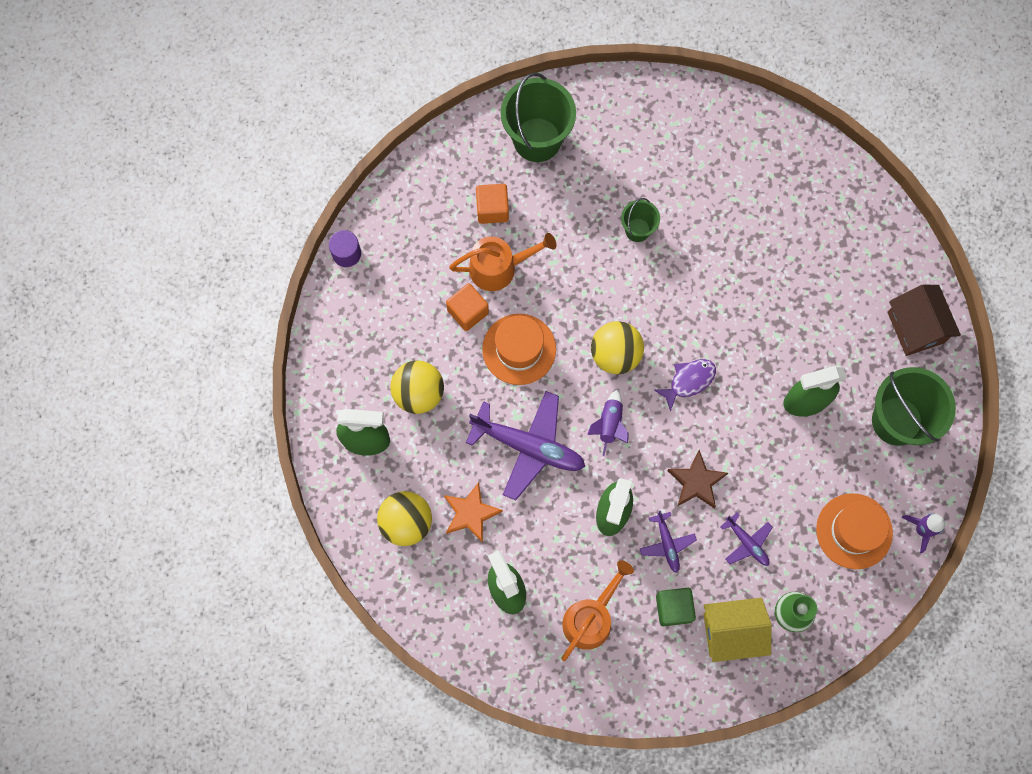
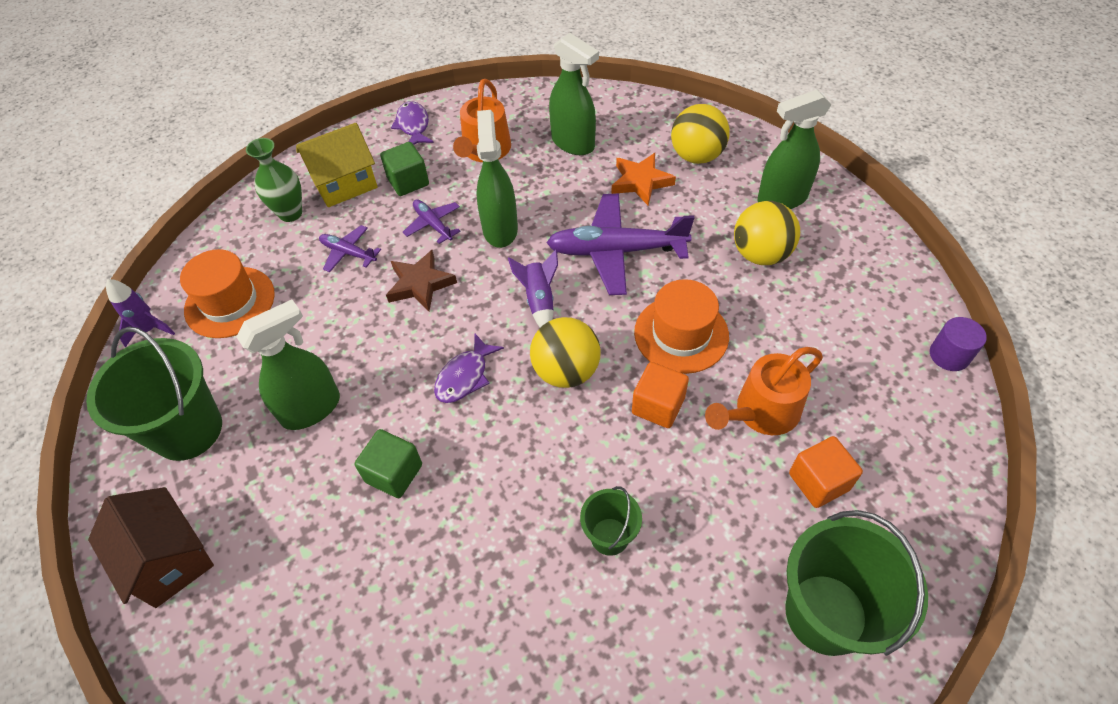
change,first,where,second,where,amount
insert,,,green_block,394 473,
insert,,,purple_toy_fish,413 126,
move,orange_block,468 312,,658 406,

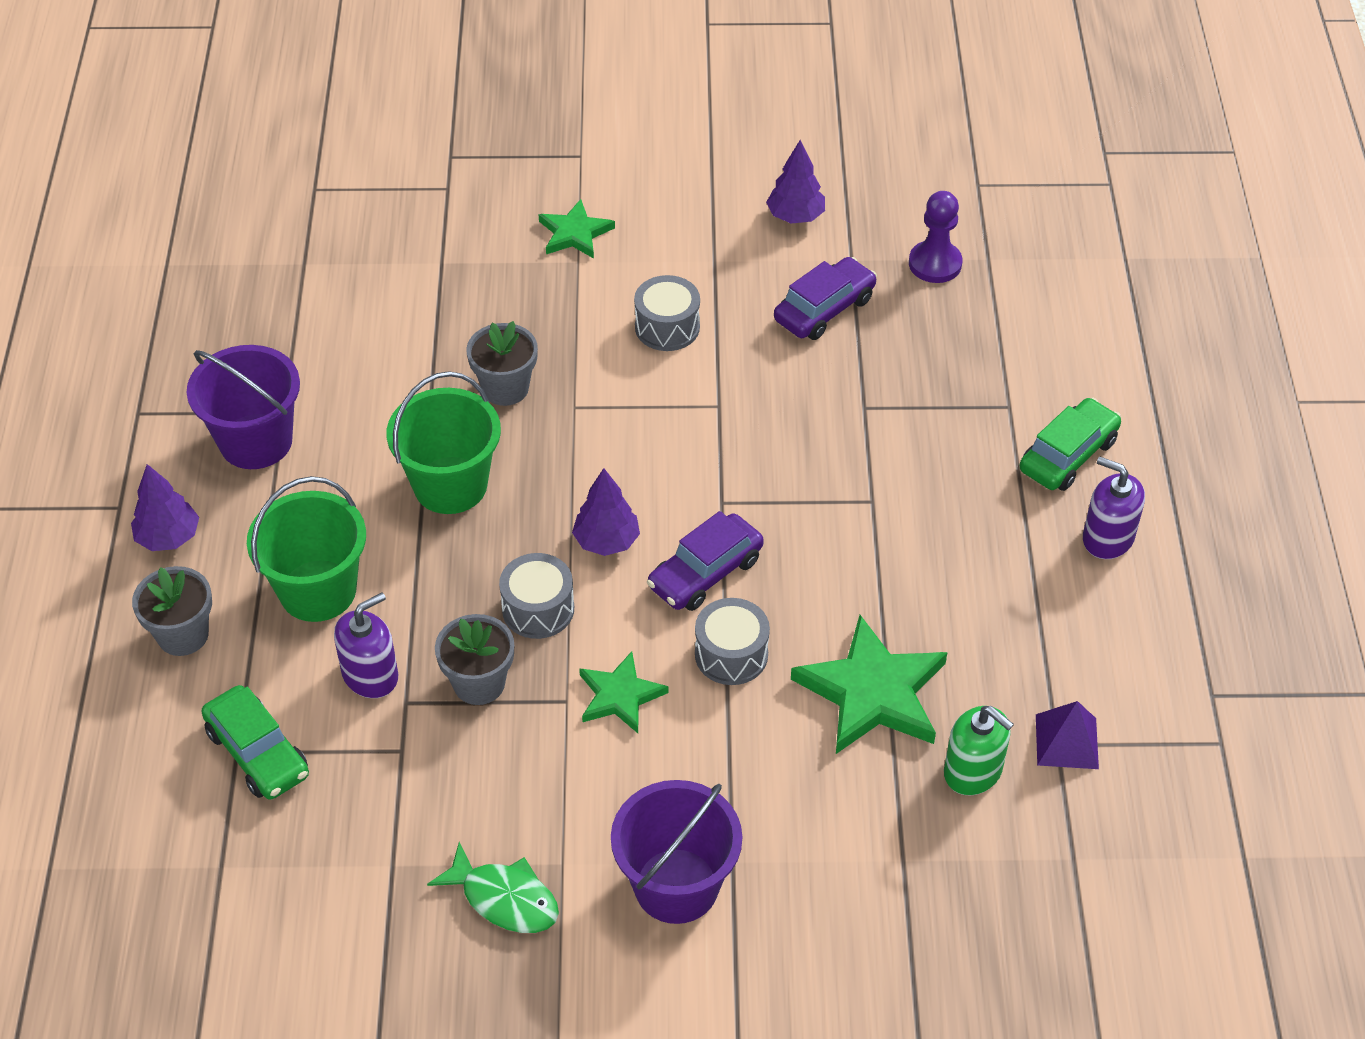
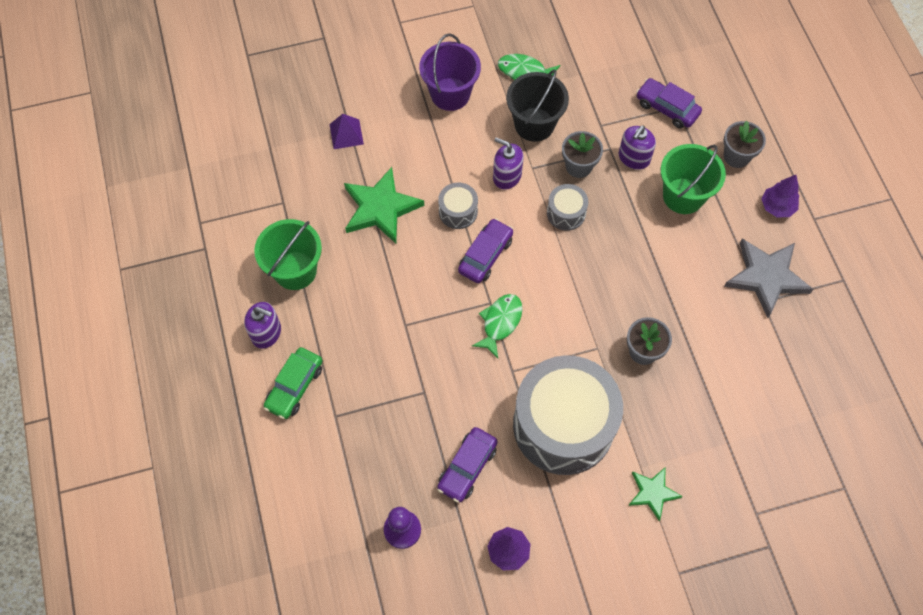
change,first,where,second,where,amount
move,green_pail,450 485,,295 270,
move,purple_pyramid_shape,1066 741,,346 134,
insert,,,green_toy_fish,500 323,
replace,green_five-pointed_star,620 696,purple_pump_bottle,507 176,
insert,,,ebony_pail,534 124,
resize,ash-grey_drum,667 327,,563 425,x2.37
recolor,green_car,258 753,purple_car,666 108,
replace,purple_pail,256 441,ash-grey_five-pointed_star,766 277,
delete,purple_toy_tree,606 541,,,
delete,green_pump_bottle,973 771,,,

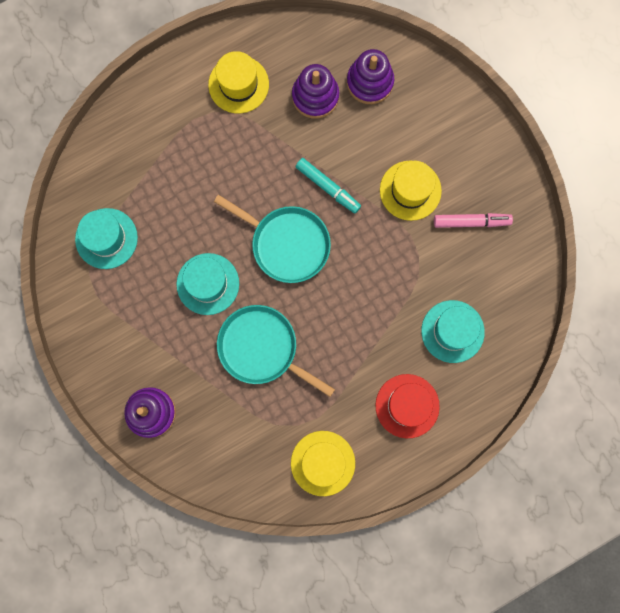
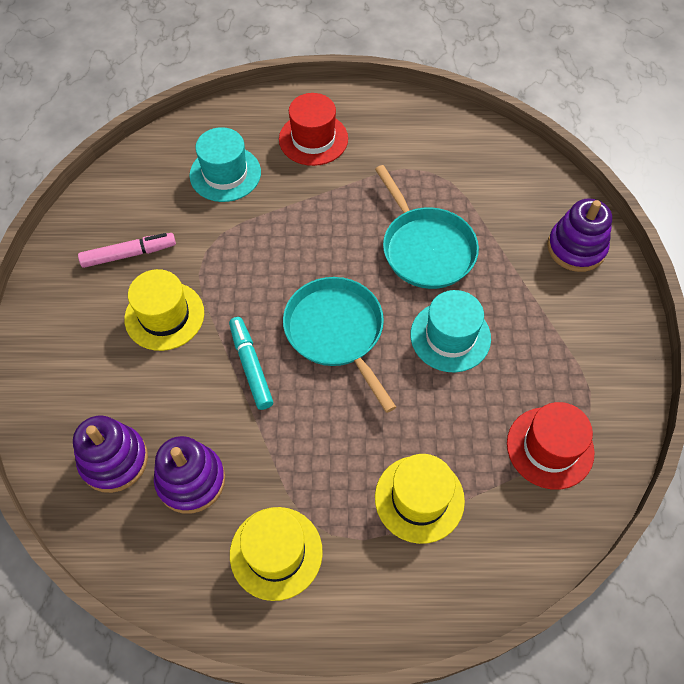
change,first,where,second,where,amount
rotate,pink_marker_pen,471 222,,128 254,135 degrees clockwise
move,yellow_top_hat,323 463,,419 498,
recolor,aqua_top_hat,106 238,scarlet_top_hat,550 447,

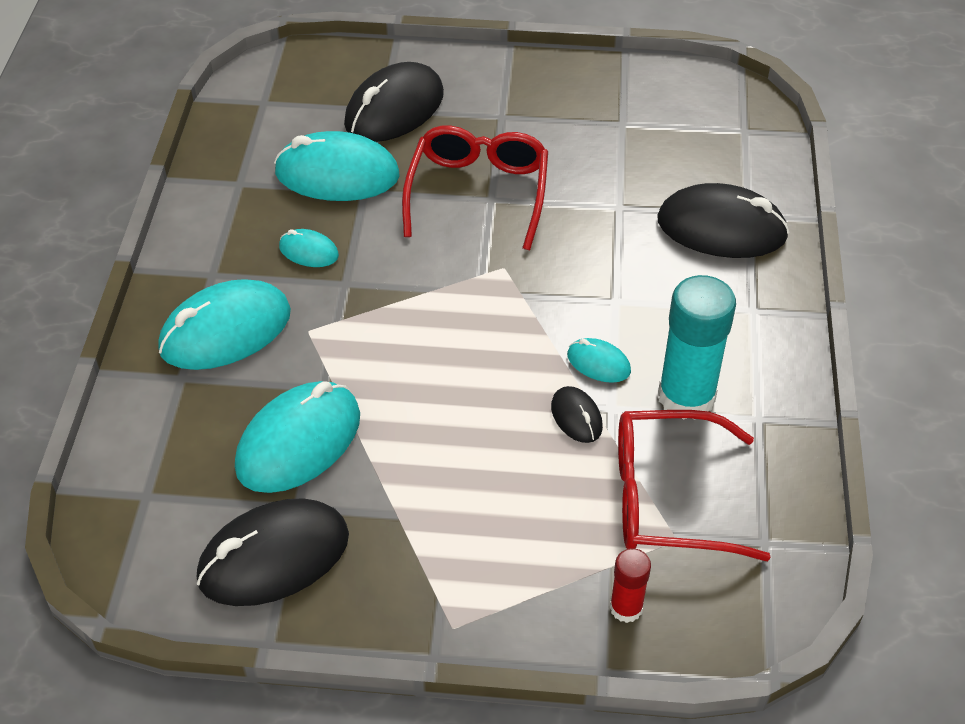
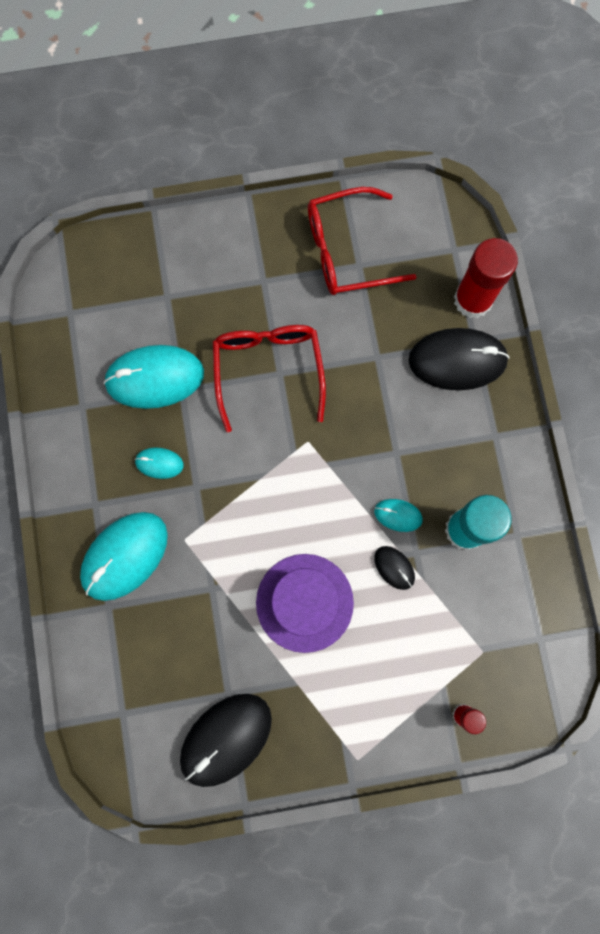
change,first,where,second,where,amount
insert,,,purple_top_hat,304 602,
move,scarlet_glasses,667 498,,347 250,
insert,,,scarlet_glue,473 300,
delete,aqua_computer_mouse,299 442,,,
delete,ebony_computer_mouse,394 109,,,

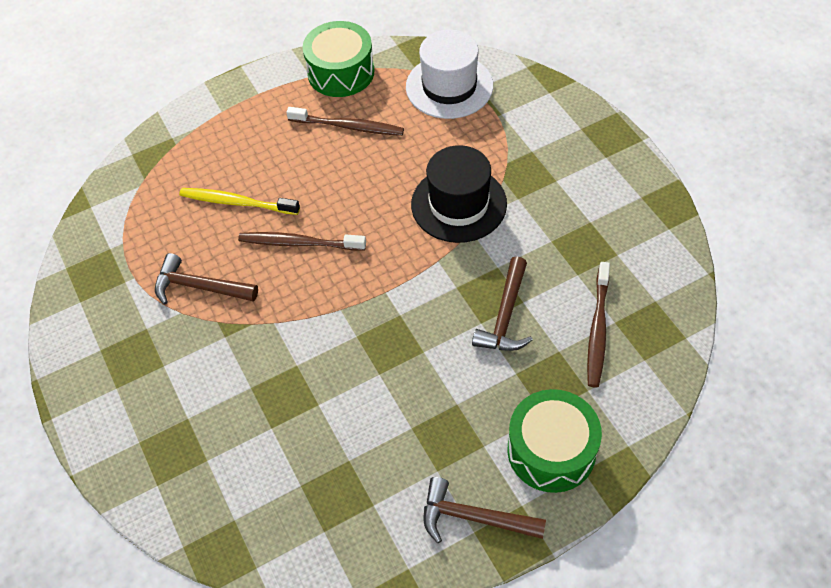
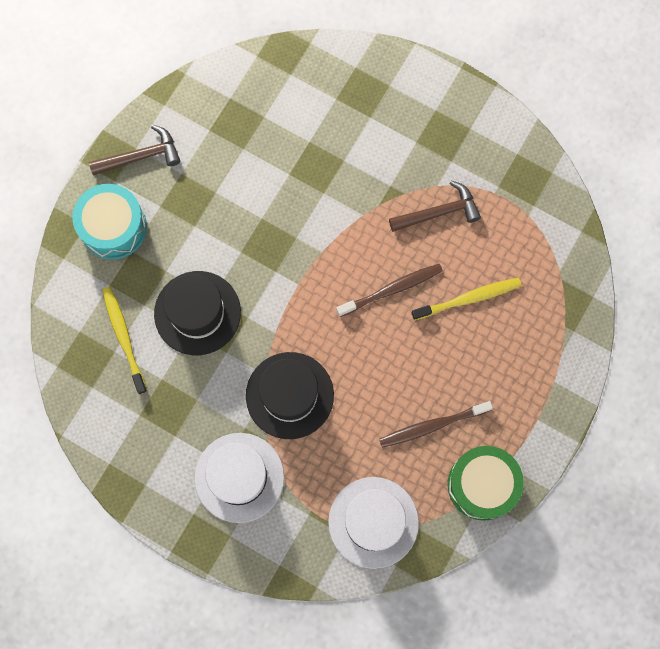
change,first,where,second,where,amount
recolor,green_drum,551 450,aqua_drum,113 227,
recolor,brown_toothbrush,597 330,yellow_toothbrush,124 337,
replace,brown_hammer,505 315,ebony_top_hat,197 313,
insert,,,pure_white_top_hat,239 477,

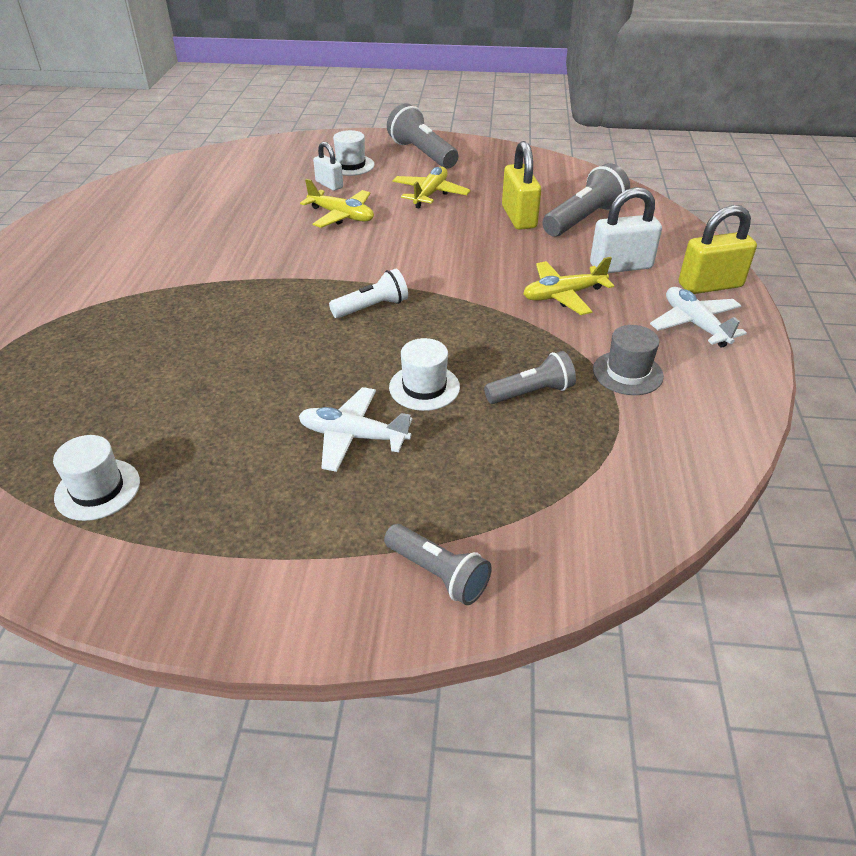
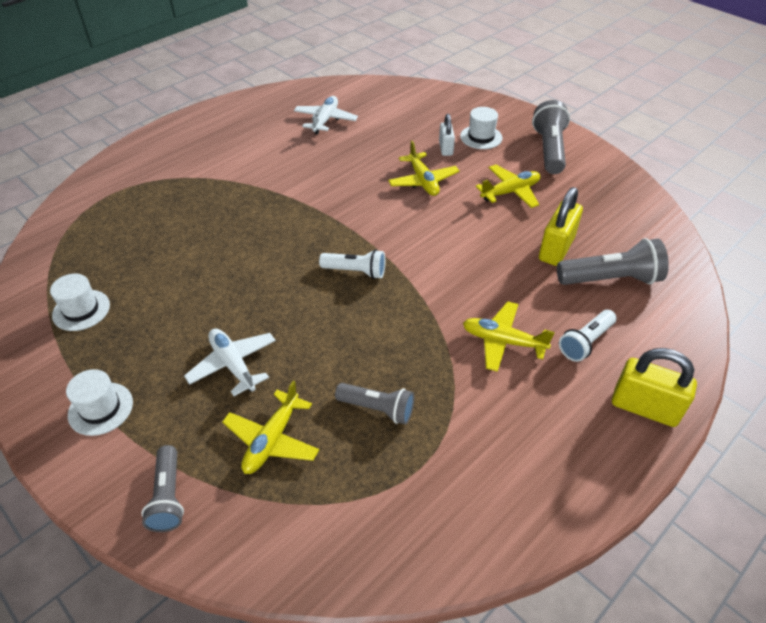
change,first,where,second,where,amount
move,pure_white_top_hat,424 387,,100 408,
insert,,,yellow_plane,272 440,
move,pure_white_plane,694 324,,325 120,
replace,pure_white_padlock,620 266,pure_white_pocket_torch,585 342,
delete,ash-grey_top_hat,627 373,,,

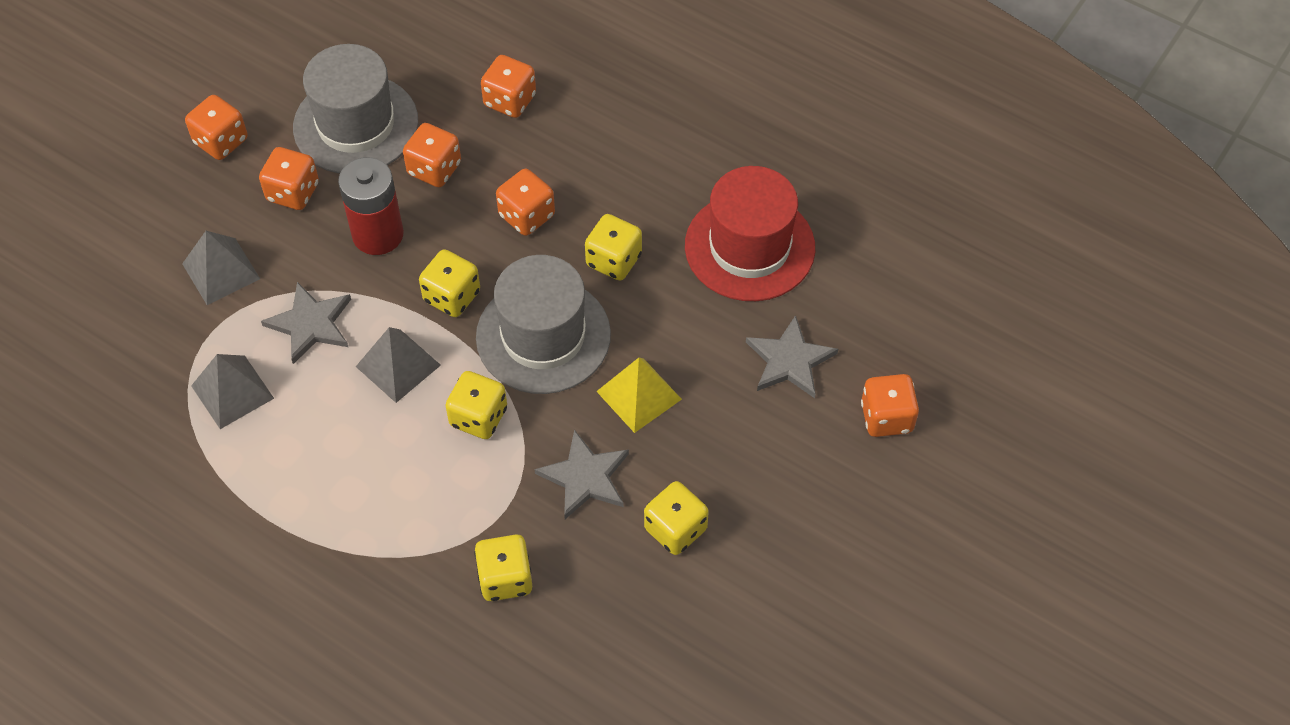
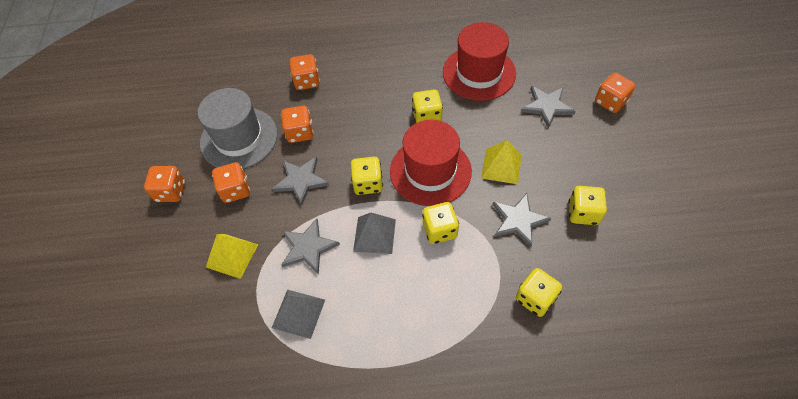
change,first,where,second,where,amount
recolor,ash-grey_pyramid_shape,221 271,yellow_pyramid_shape,232 255,
replace,scarlet_power_cell,378 234,ash-grey_five-pointed_star,301 180,
recolor,ash-grey_top_hat,543 336,scarlet_top_hat,430 171,
delete,orange_dice,526 215,,,

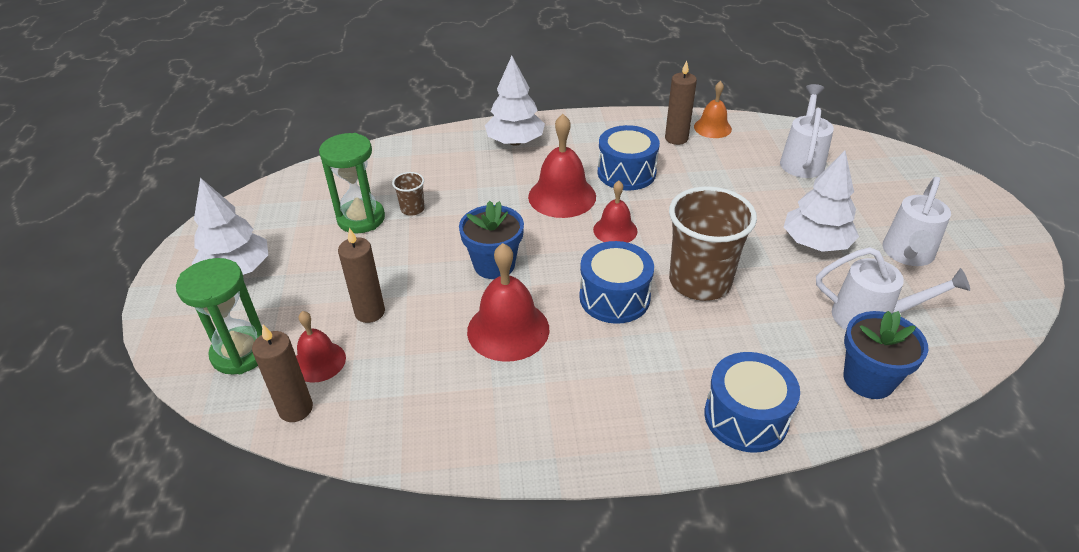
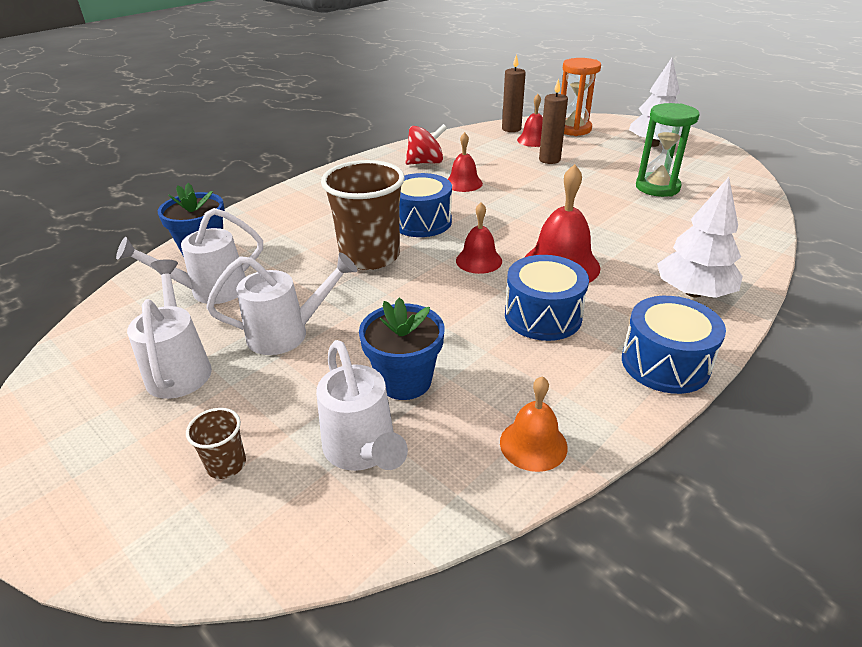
change,first,where,second,where,amount
move,brown_beaker,412 209,,226 464,
replace,pure_white_toy_tree,815 243,pure_white_watering_pot,286 334,
move,blue_potted_plant,494 265,,405 381,
insert,,,scarlet_toy_top,426 162,
resize,scarlet_school_bell,508 330,,463 183,x0.61
recolor,green_sand_timer,240 353,orange_sand_timer,573 129,
move,blue_drum,746 417,,665 363,
delete,brown_candle,676 138,,,

